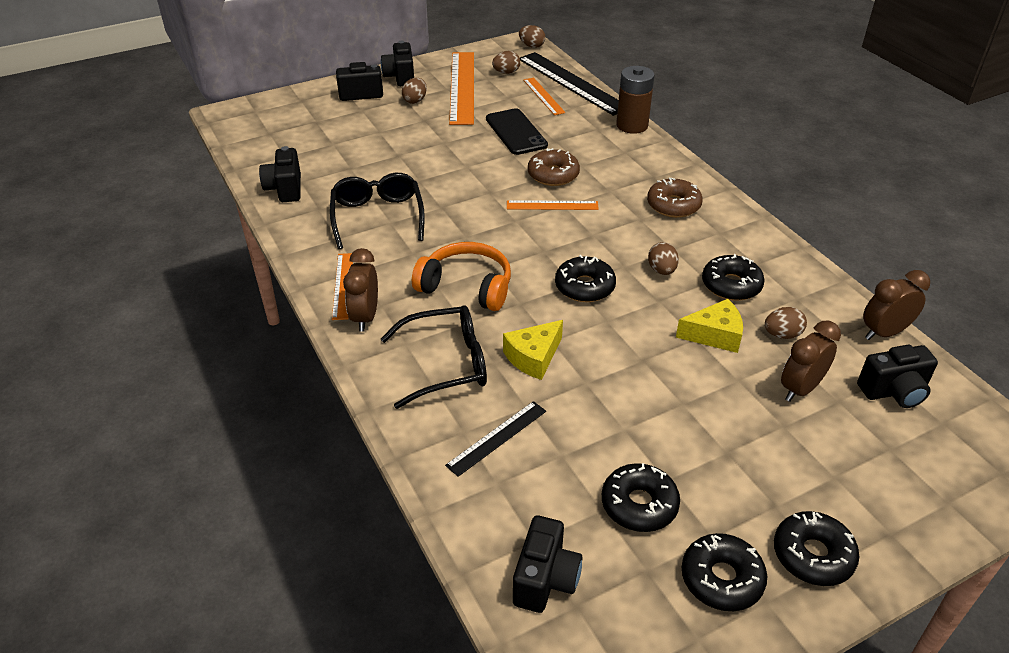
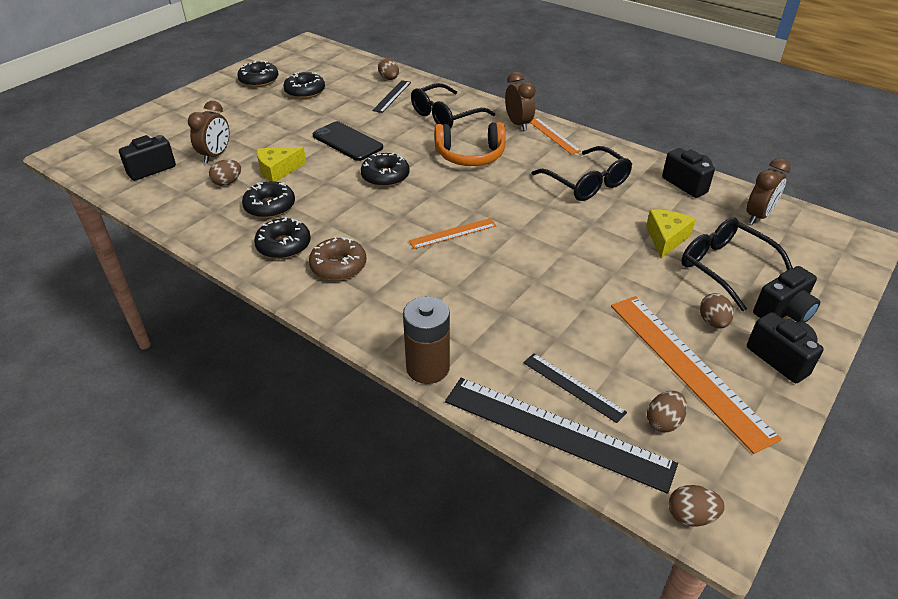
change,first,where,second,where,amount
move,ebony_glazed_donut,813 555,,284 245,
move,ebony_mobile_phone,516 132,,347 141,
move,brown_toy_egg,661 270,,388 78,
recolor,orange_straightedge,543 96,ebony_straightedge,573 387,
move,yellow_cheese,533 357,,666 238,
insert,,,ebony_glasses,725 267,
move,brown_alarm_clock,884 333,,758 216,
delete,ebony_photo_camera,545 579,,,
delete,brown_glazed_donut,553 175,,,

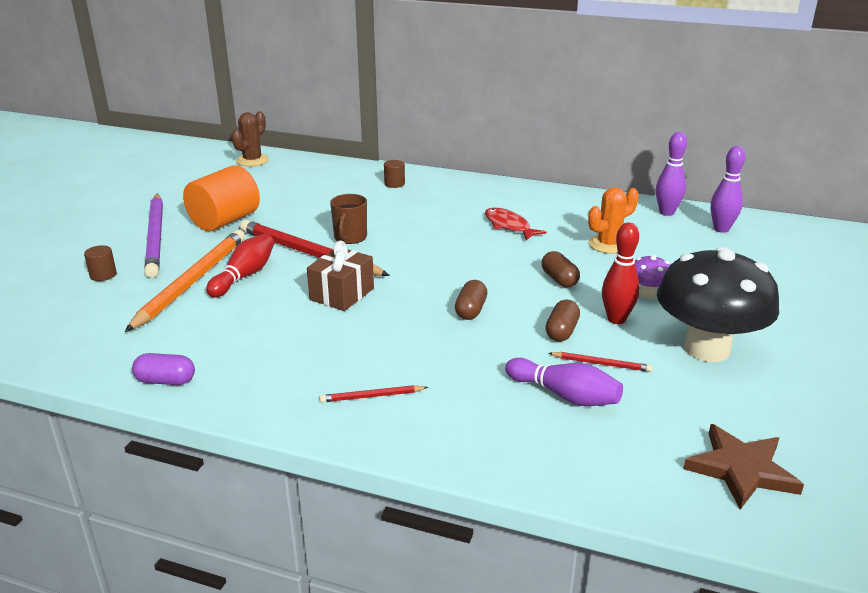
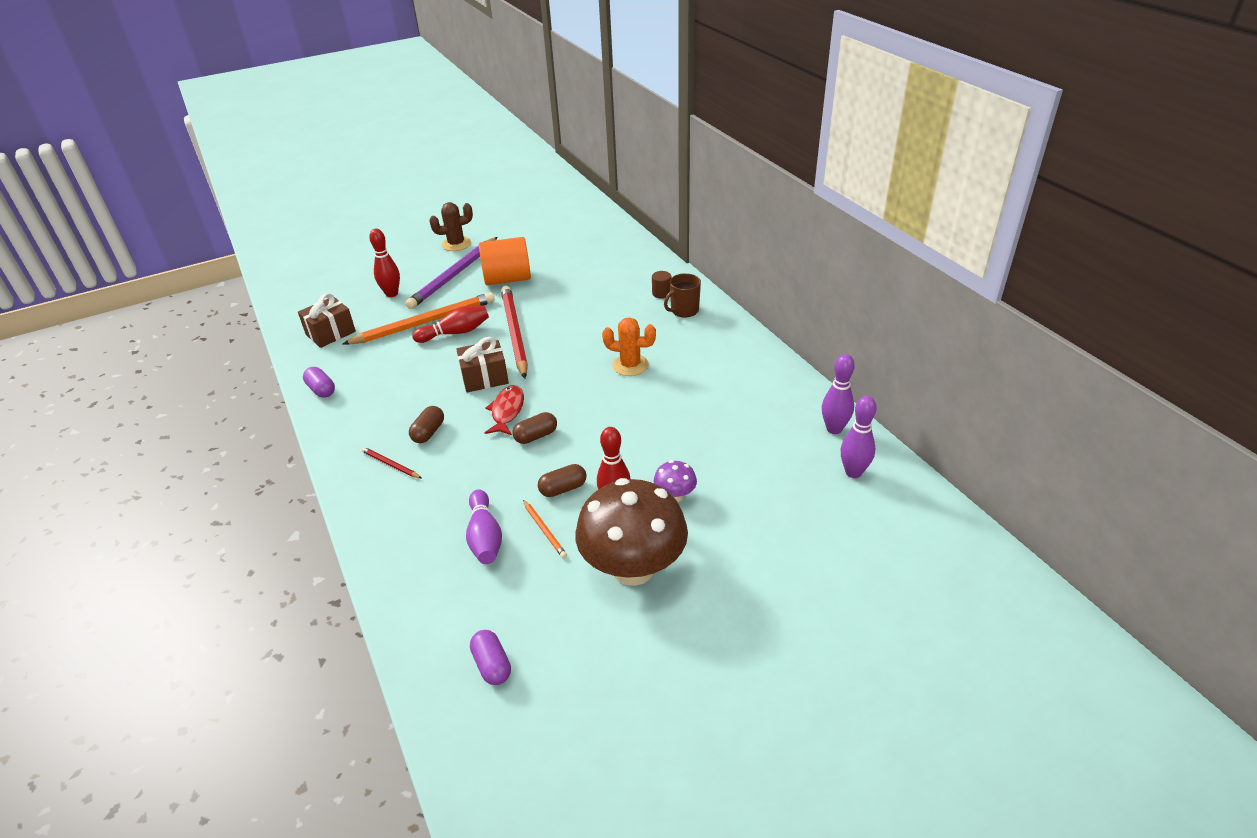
change,first,where,second,where,amount
insert,,,brown_gift,330 333,
replace,brown_cylinder,103 275,scarlet_skittle,392 294,
move,brown_pill,559 279,,428 432,
move,brown_cactus,252 160,,456 244,
replace,brown_five-pointed_star,741 470,purple_pill,492 665,
move,scarlet_toy_fish,509 226,,507 411,
recolor,scarlet_lead_pencil,601 364,orange_lead_pencil,544 530,
recolor,ebony_fungus,707 349,brown_fungus,633 568,
move,orange_cactus,608 245,,630 365,
move,brown_coffee_mug,350 237,,684 310,

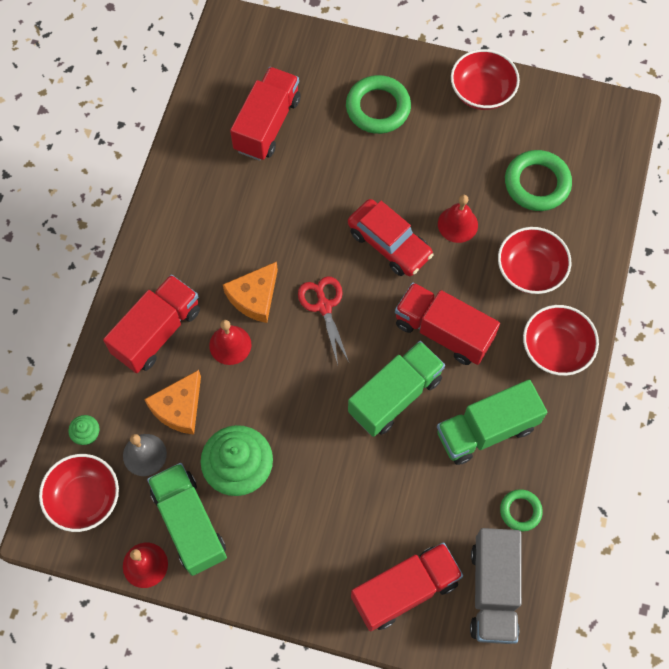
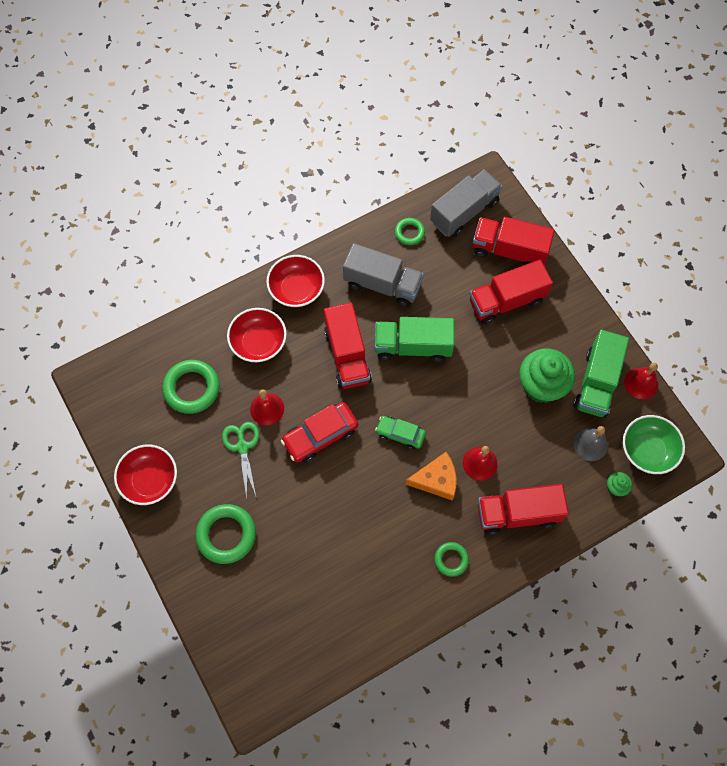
change,first,where,second,where,amount
insert,,,green_scissors,242 447,
rotate,scarlet_car,389 243,,320 436,120 degrees counterclockwise
recolor,green_toy_truck,486 430,ash-grey_toy_truck,382 284,
replace,scarlet_scissors,324 306,green_car,400 434,
insert,,,green_torus,451 559,
move,scarlet_toy_truck,267 124,,506 301,
recolor,scarlet_serving_bowl,84 498,green_serving_bowl,647 450,
delete,orange_cheese,179 407,,,

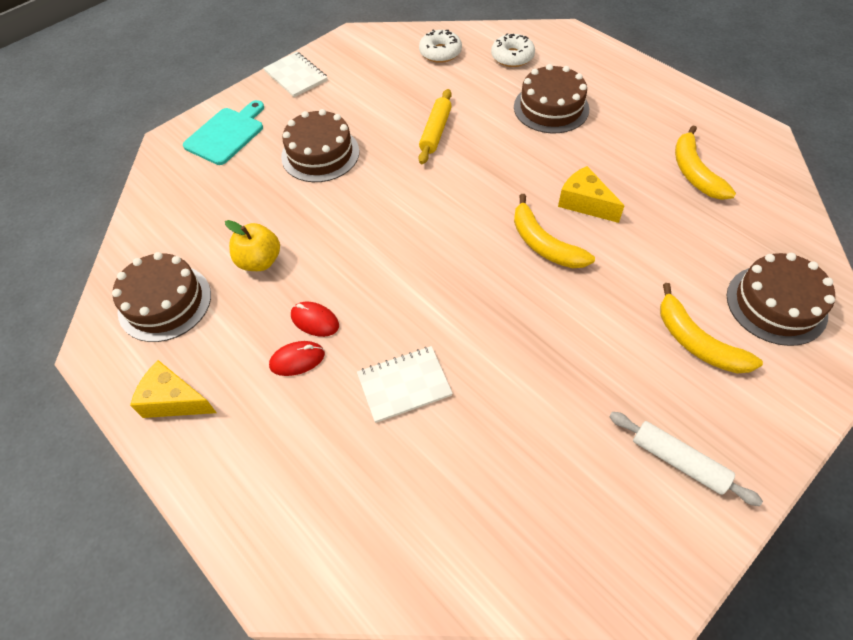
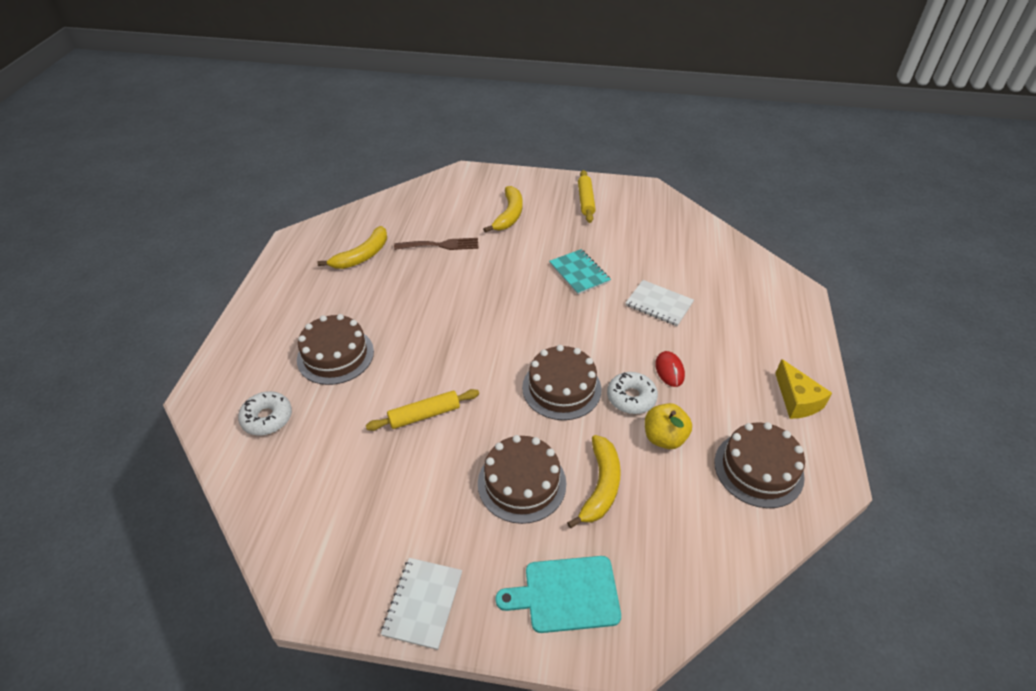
change,first,where,second,where,amount
insert,,,brown_table_fork,441 245,
move,brown_gateau,776 304,,561 388,
insert,,,aqua_notebook,579 273,
move,yellow_toy_banana,544 244,,601 486,
recolor,pure_white_dough_roller,678 461,yellow_dough_roller,585 201,
move,pure_white_glazed_donut,440 52,,631 398,
delete,scarlet_computer_mouse,297 360,,,
delete,yellow_cheese,585 203,,,

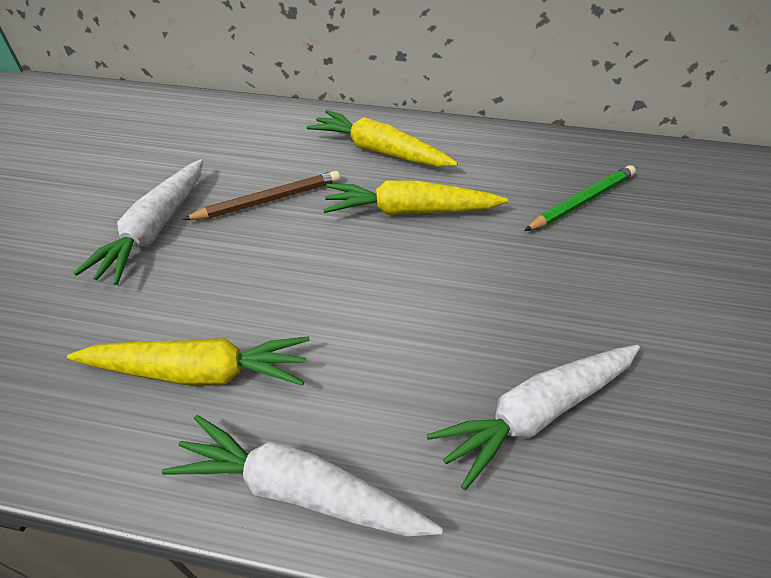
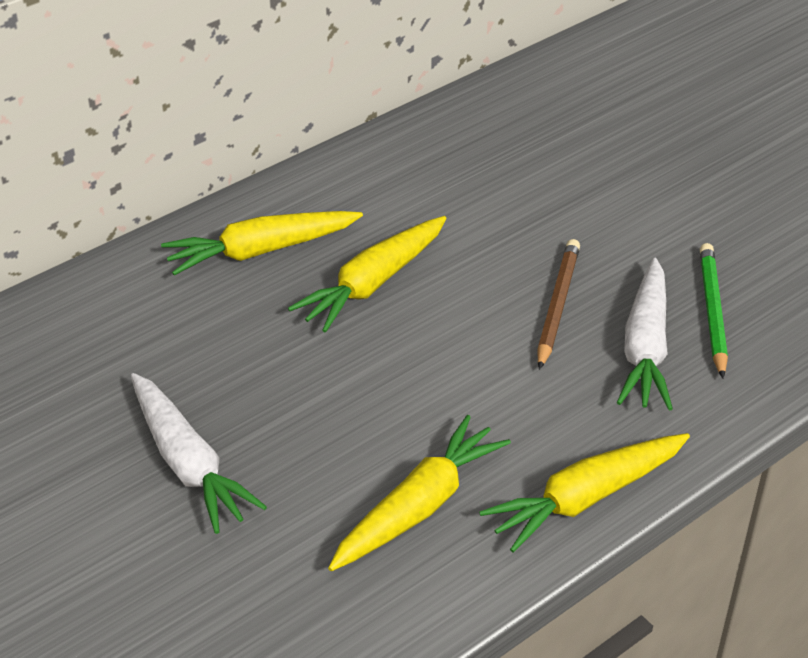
change,first,where,second,where,amount
recolor,pure_white_toy_carrot,299 490,yellow_toy_carrot,586 498,
move,brown_lead_pencil,269 200,,557 305,
move,green_lead_pencil,582 201,,712 311,

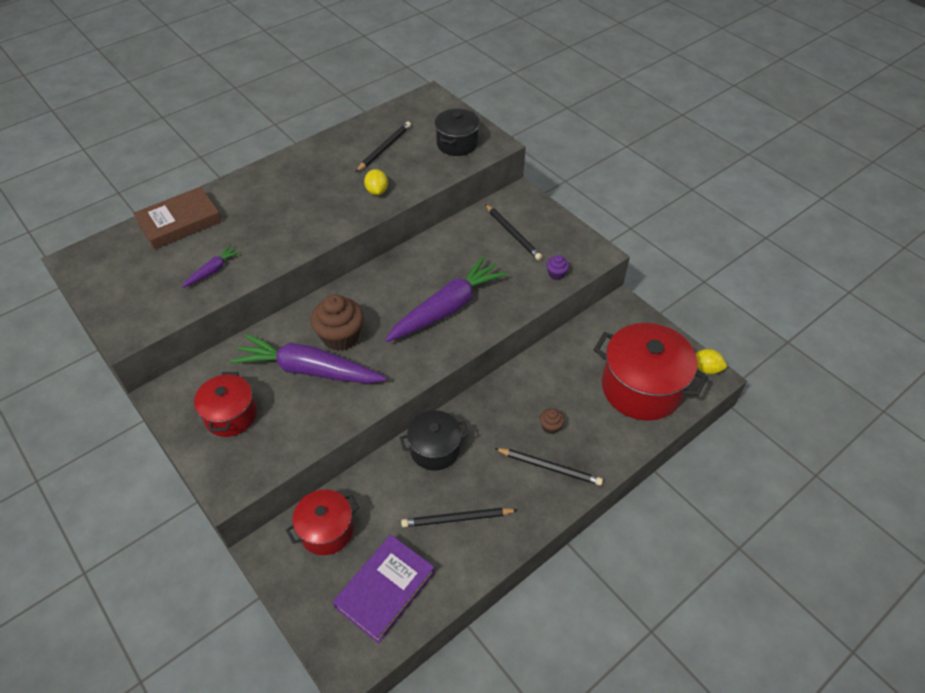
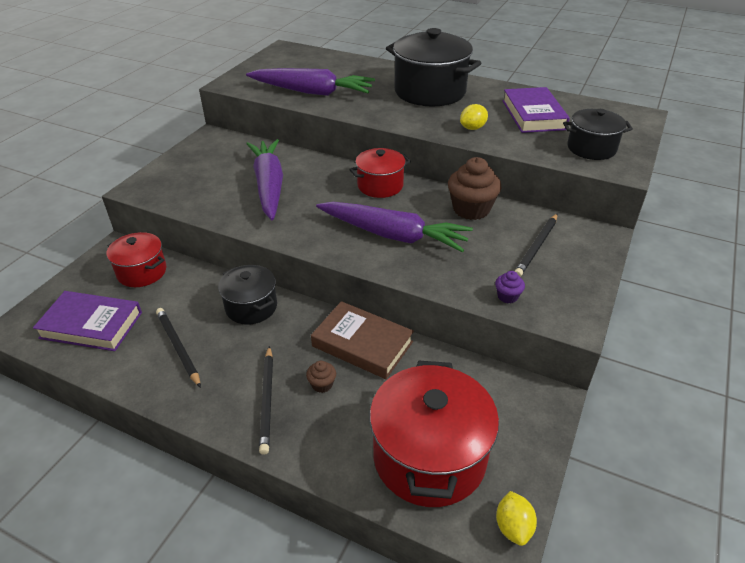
change,first,where,second,where,amount
resize,purple_toy_carrot,212 271,,312 92,x2.21
move,brown_hardback,180 222,,362 344,
move,scarlet_pot,231 415,,380 186,
insert,,,ebony_pot,430 92,
move,brown_fairy_cake,340 337,,471 209,
replace,ebony_lead_pencil,384 148,purple_hardback,533 115,

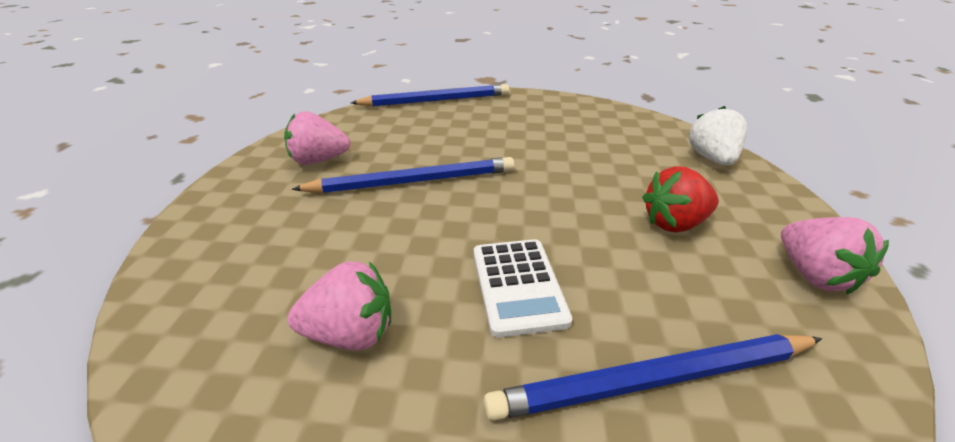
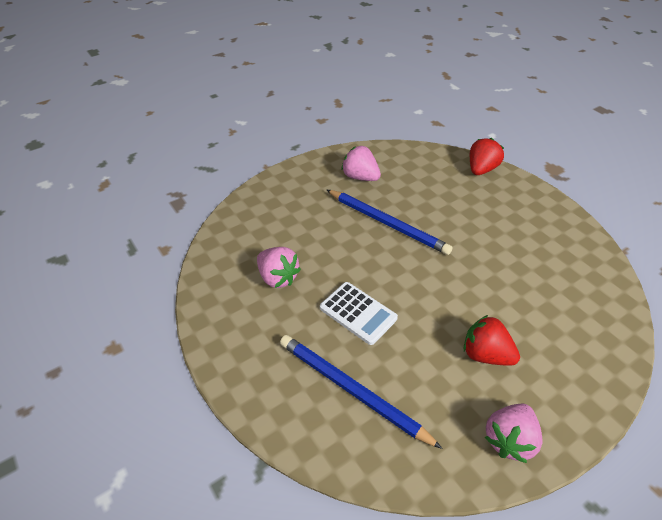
change,first,where,second,where,amount
rotate,pure_white_pocket_calculator,518 286,,358 313,90 degrees counterclockwise
replace,blue_lead_pencil,436 100,scarlet_strawberry,481 169,
delete,pure_white_strawberry,711 158,,,

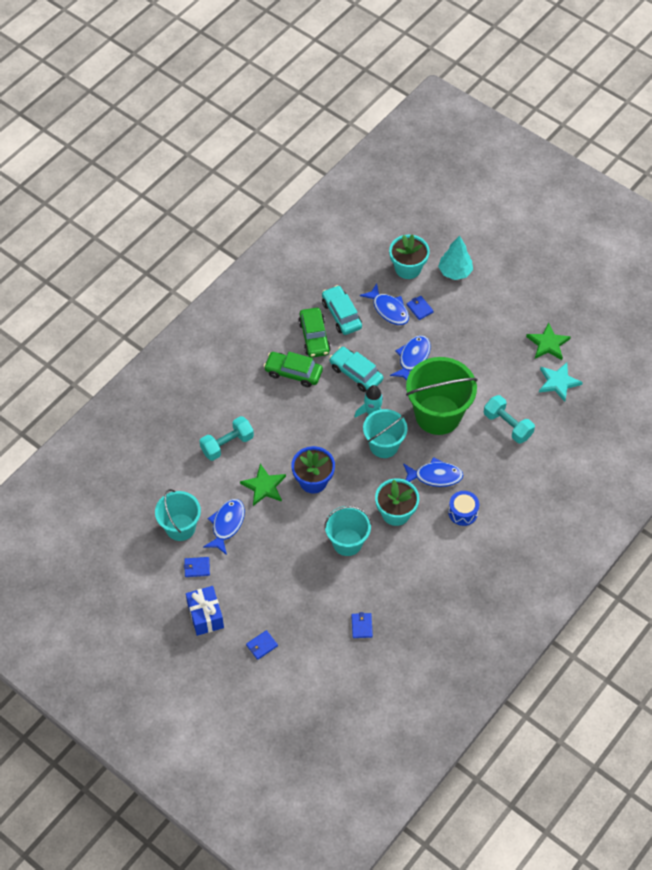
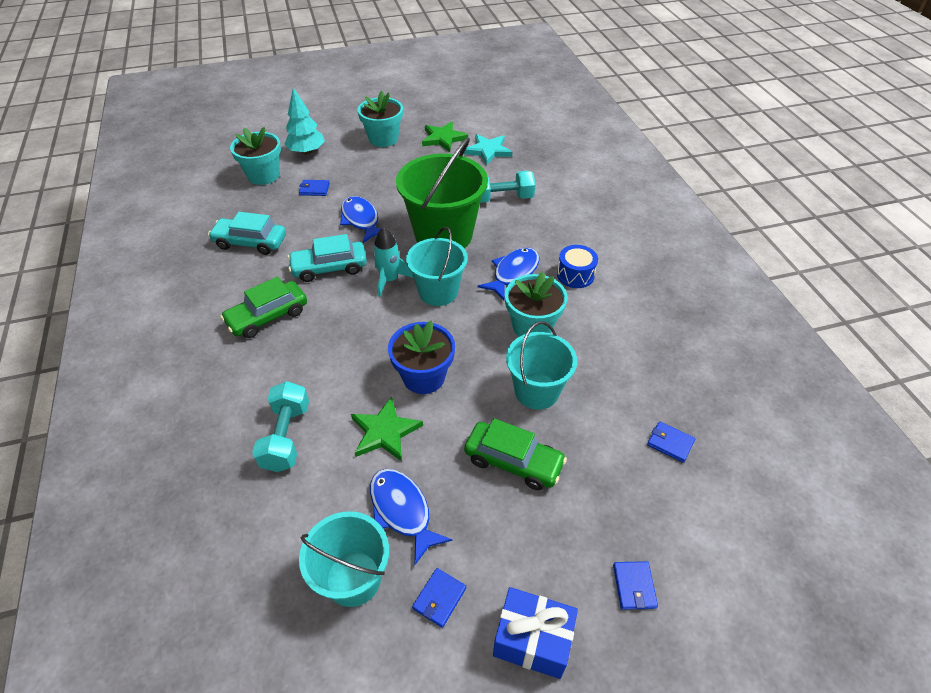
change,first,where,second,where,amount
insert,,,aqua_potted_plant,383 139,
move,green_car,314 337,,513 461,
delete,blue_toy_fish,388 309,,,

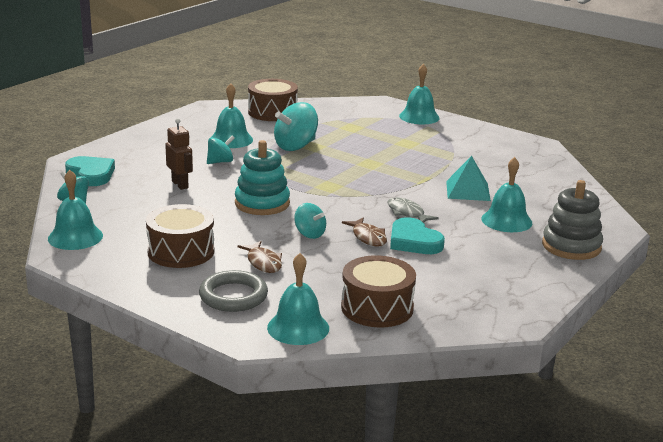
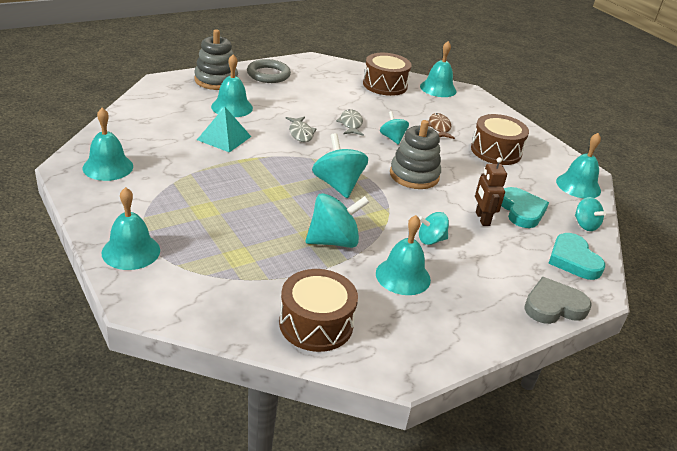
change,first,where,second,where,amount
insert,,,aqua_school_bell,108 167,
move,ash-grey_torus,233 296,,268 74,
insert,,,aqua_toy_top,338 185,
recolor,brown_toy_fish,368 237,ash-grey_toy_fish,351 124,
recolor,aqua_ring_stacker,262 203,ash-grey_ring_stacker,414 175,
move,aqua_heart_shape,413 241,,521 211,
insert,,,ash-grey_heart_shape,553 306,

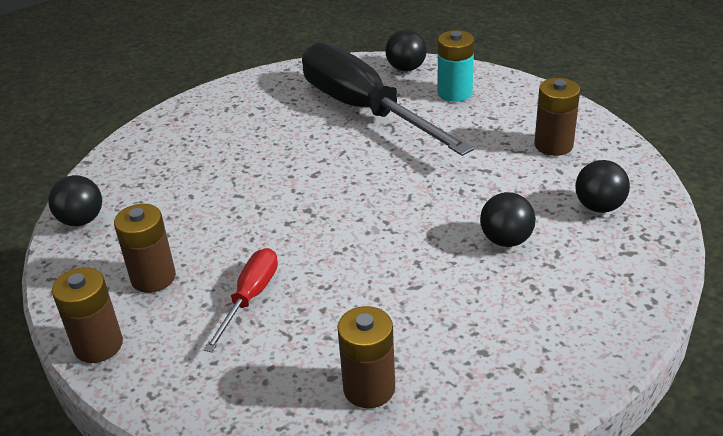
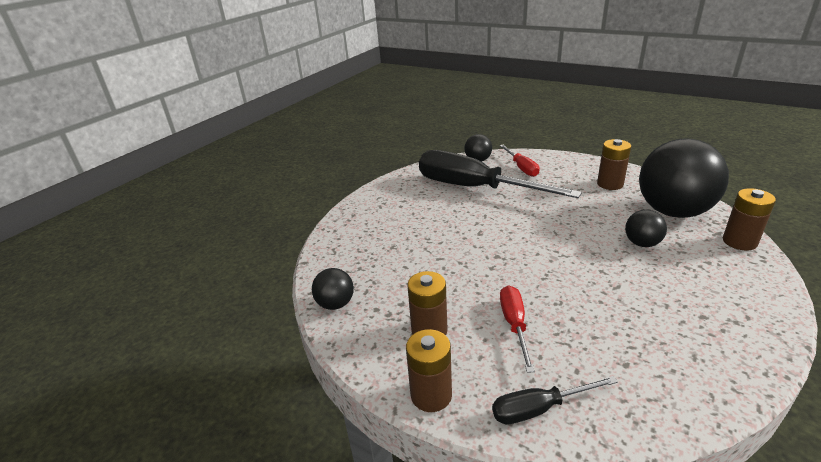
change,first,where,second,where,amount
insert,,,ebony_hand_screwdriver,539 408,
replace,aqua_power_cell,454 93,scarlet_hand_screwdriver,521 168,
resize,ebony_play_ball,599 207,,673 211,x2.22
move,brown_power_cell,369 388,,739 242,

